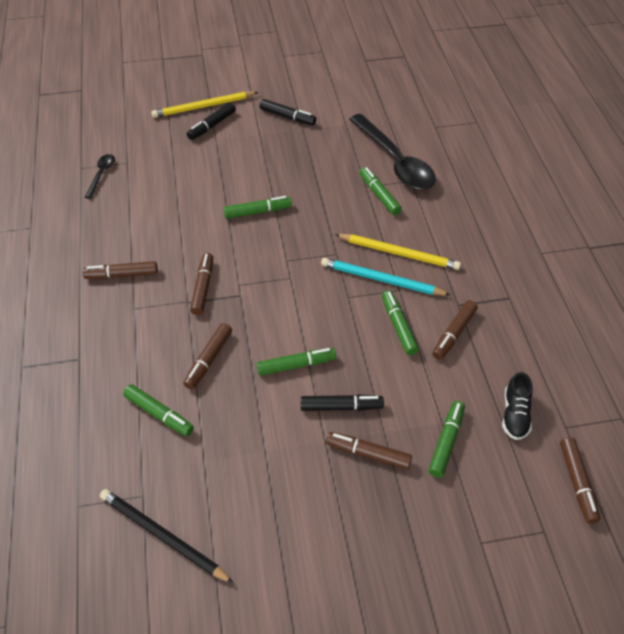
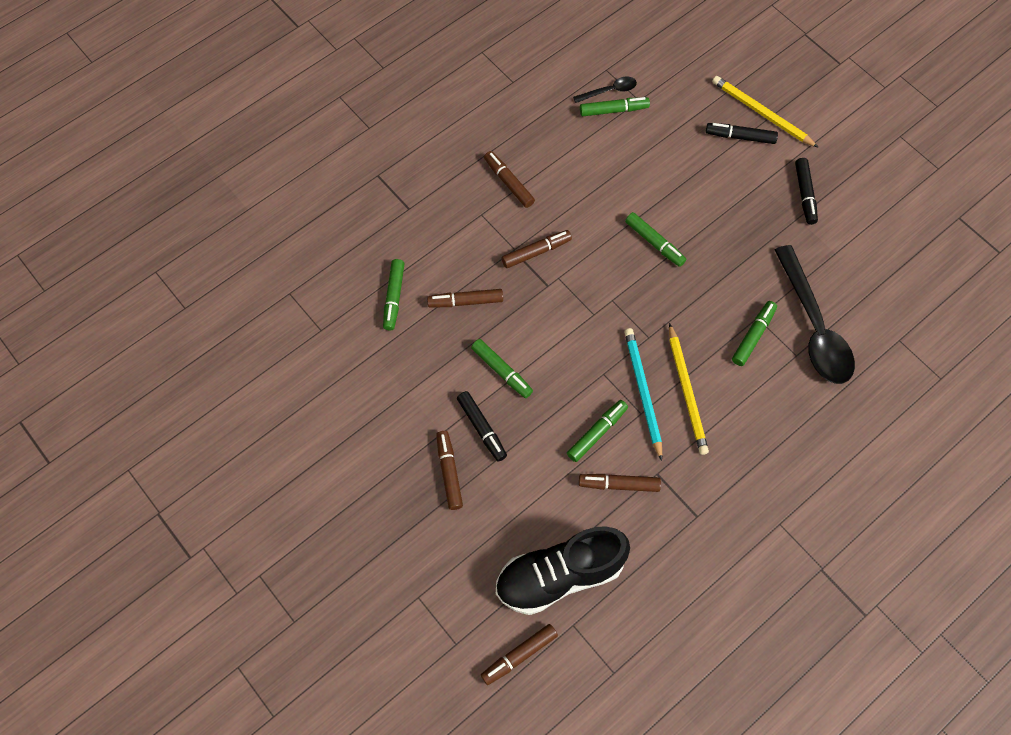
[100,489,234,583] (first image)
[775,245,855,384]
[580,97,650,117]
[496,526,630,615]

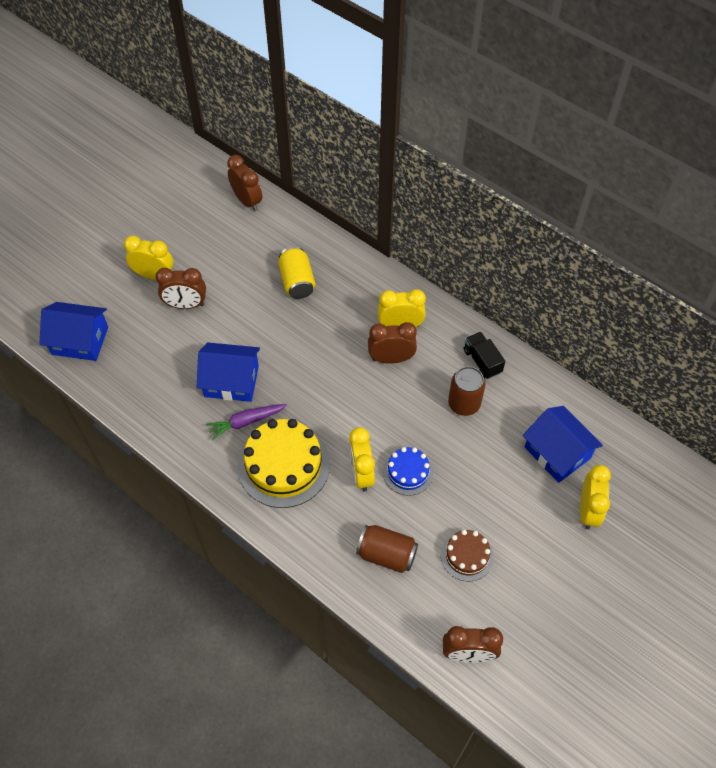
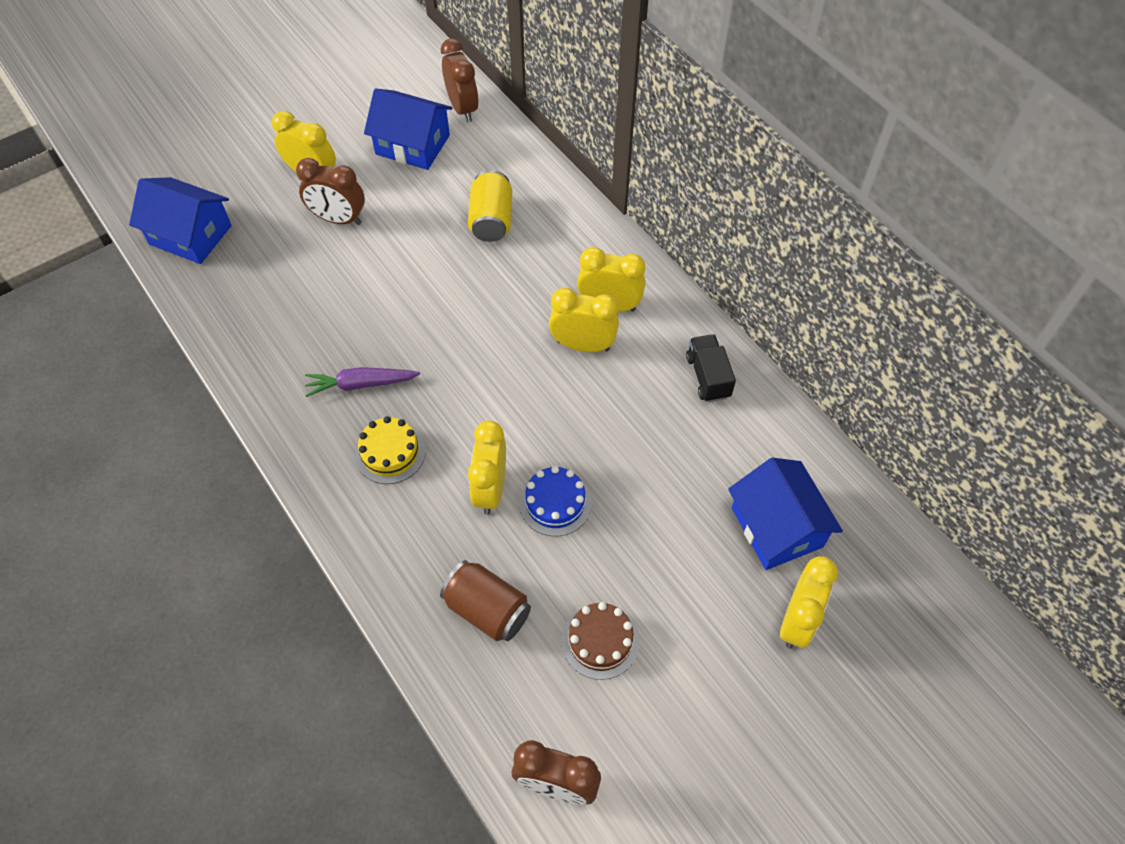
[364,89,452,170]
[355,416,426,484]
[549,288,619,352]
[448,366,486,416] (first image)

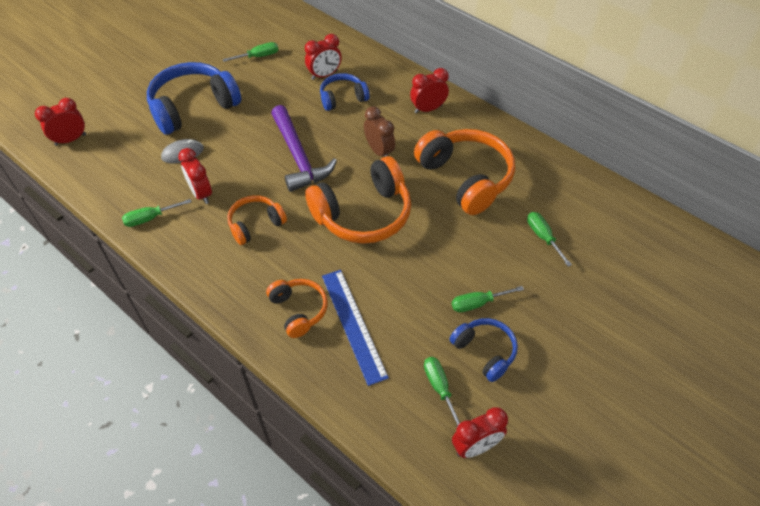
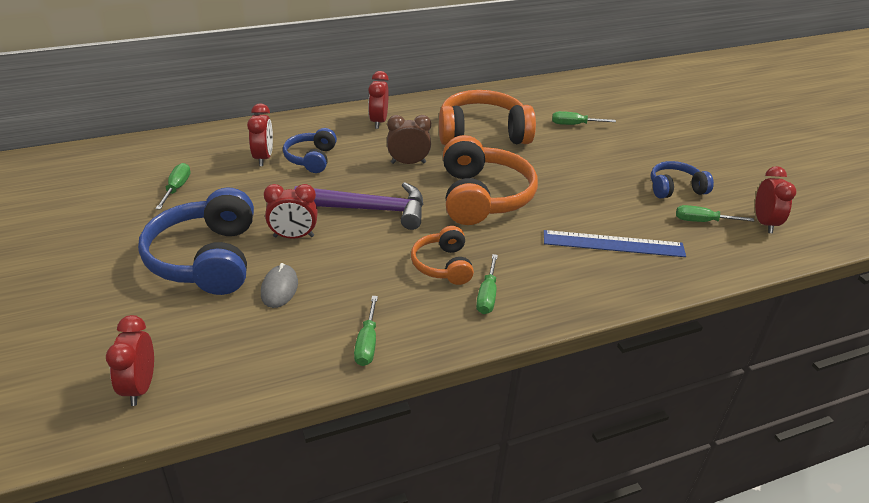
[264,184,318,239]
[266,279,328,338] (first image)
[476,254,498,314]

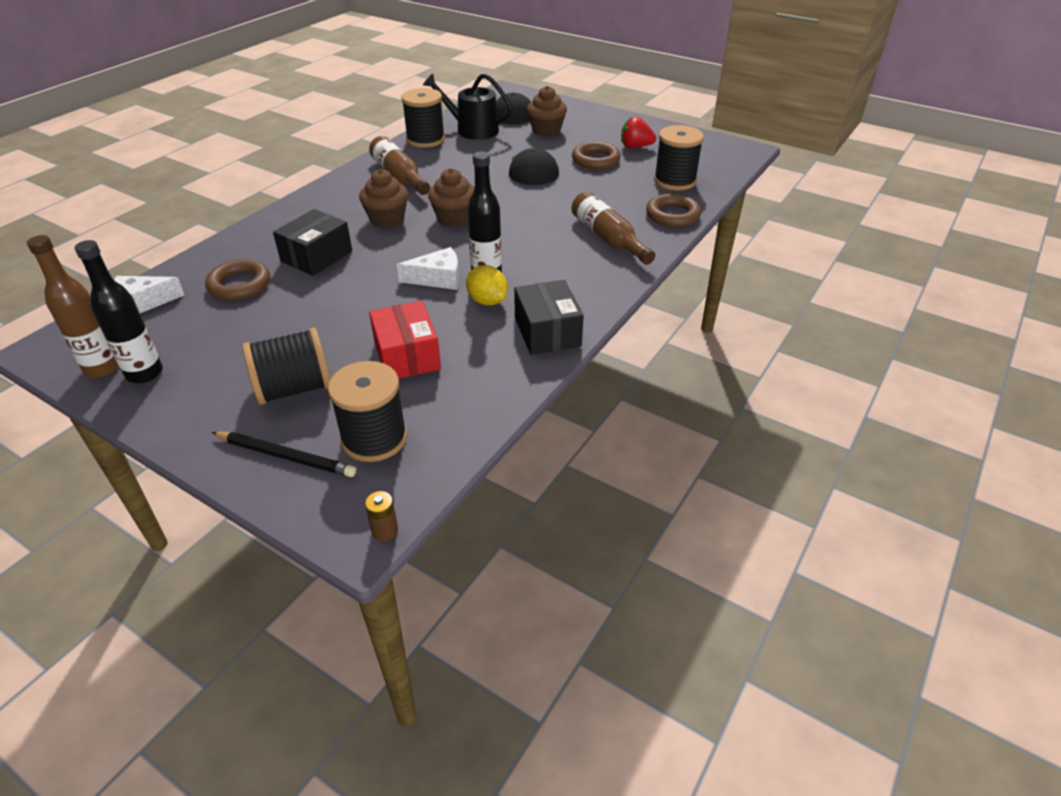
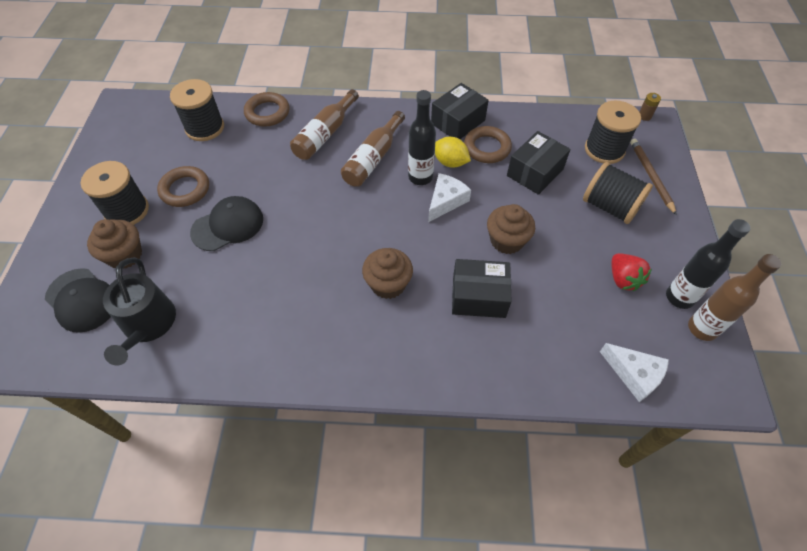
[464,126,512,163]
[630,139,677,215]
[341,111,405,187]
[507,131,571,195]
[428,173,471,222]
[81,161,149,225]
[487,204,535,254]
[435,137,471,167]
[612,253,652,291]

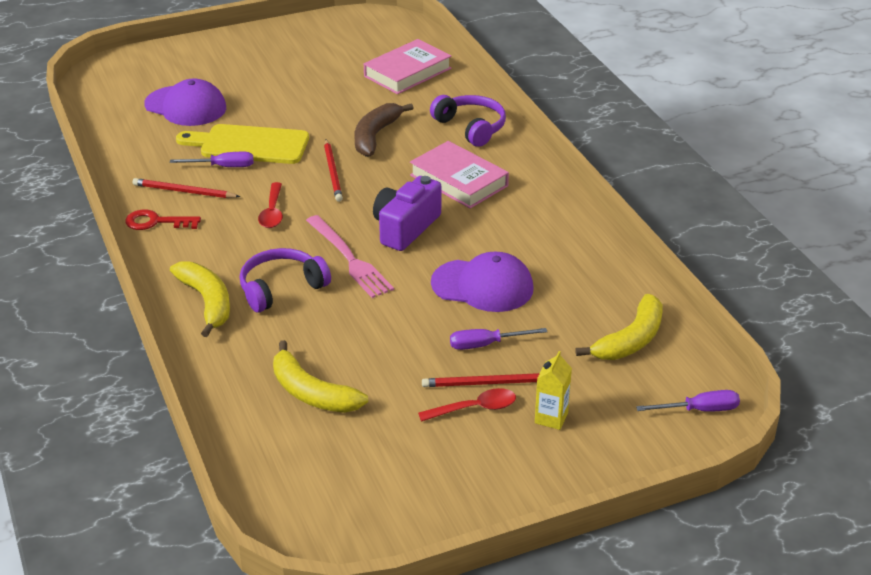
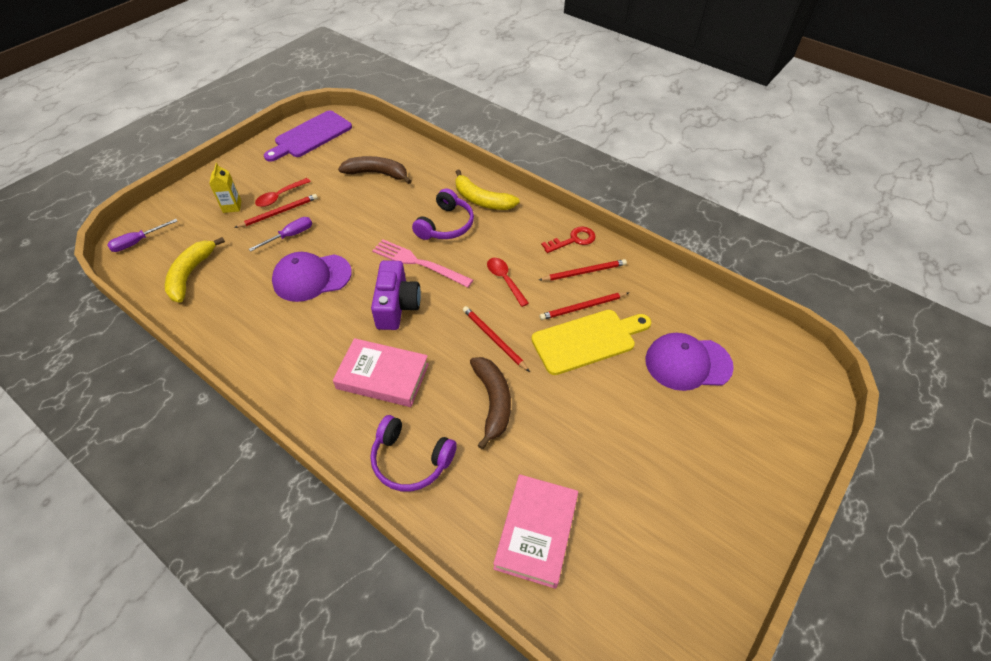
[540,292,628,320]
[338,156,412,184]
[264,111,352,162]

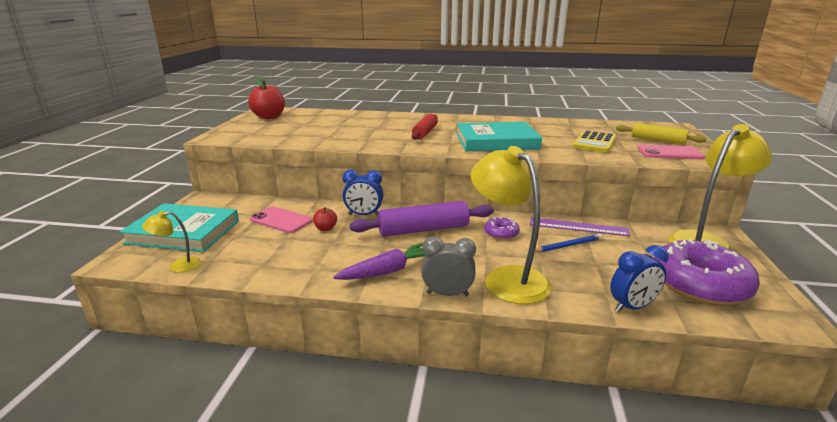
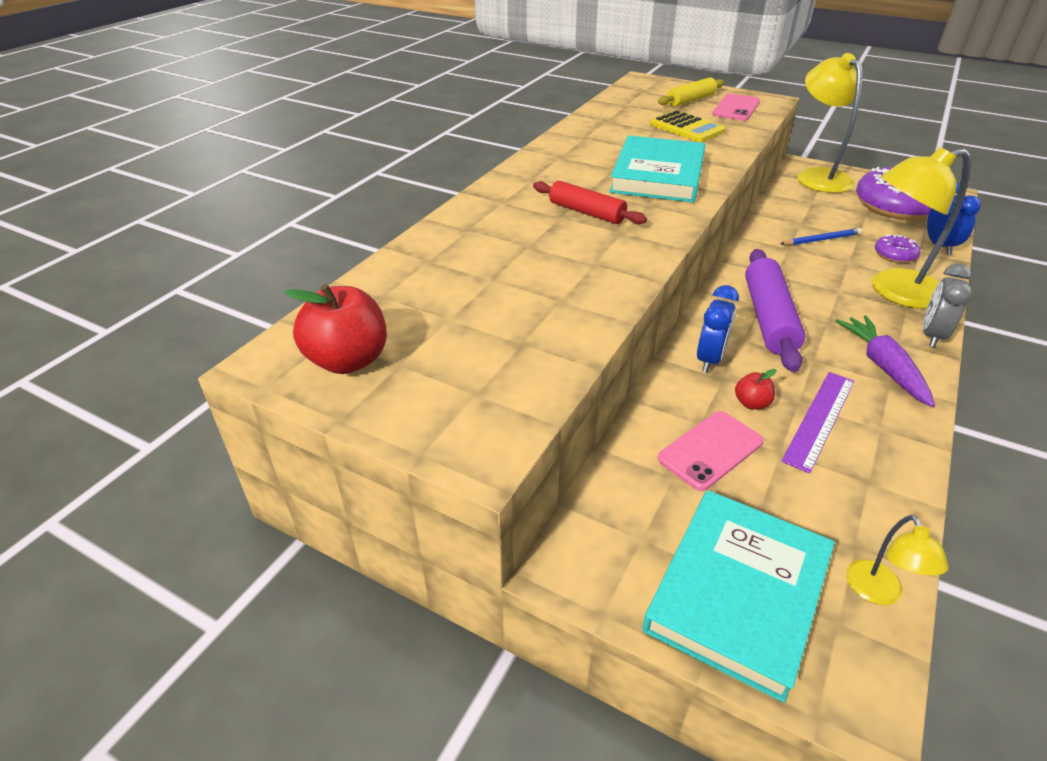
[875,234,920,263]
[781,372,855,474]
[780,228,862,245]

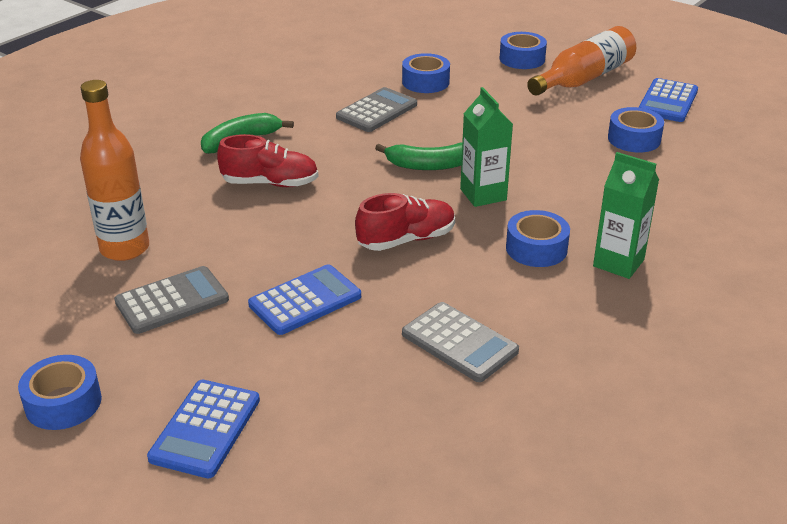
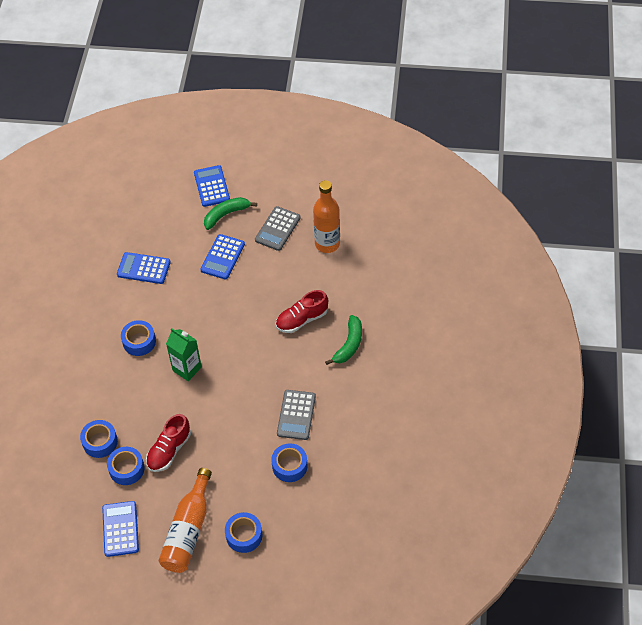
[80,420,118,458]
[146,414,191,472]
[204,197,257,230]
[117,252,171,284]
[593,152,659,279] (first image)

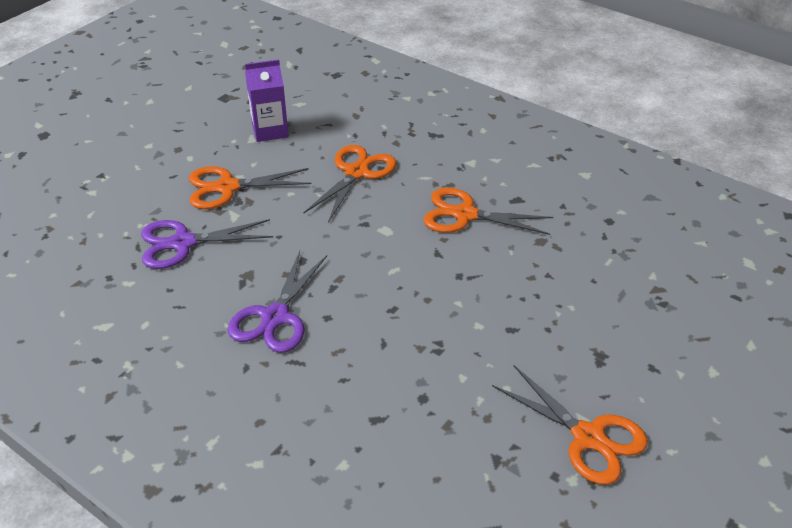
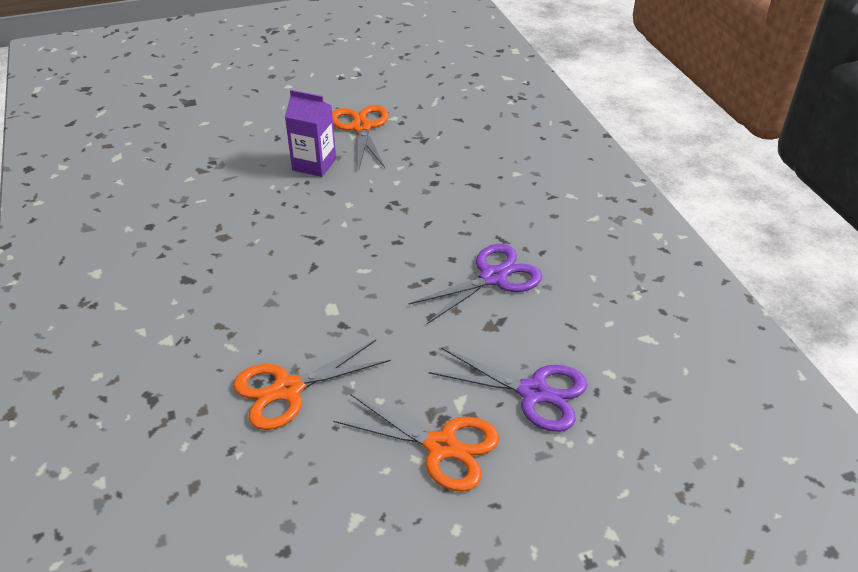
[285,90,336,177]
[423,188,553,235] (first image)

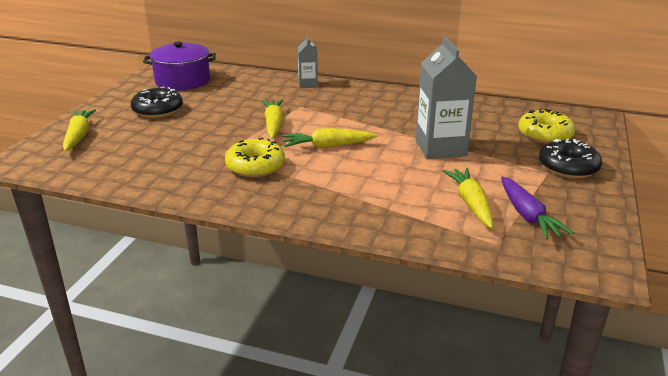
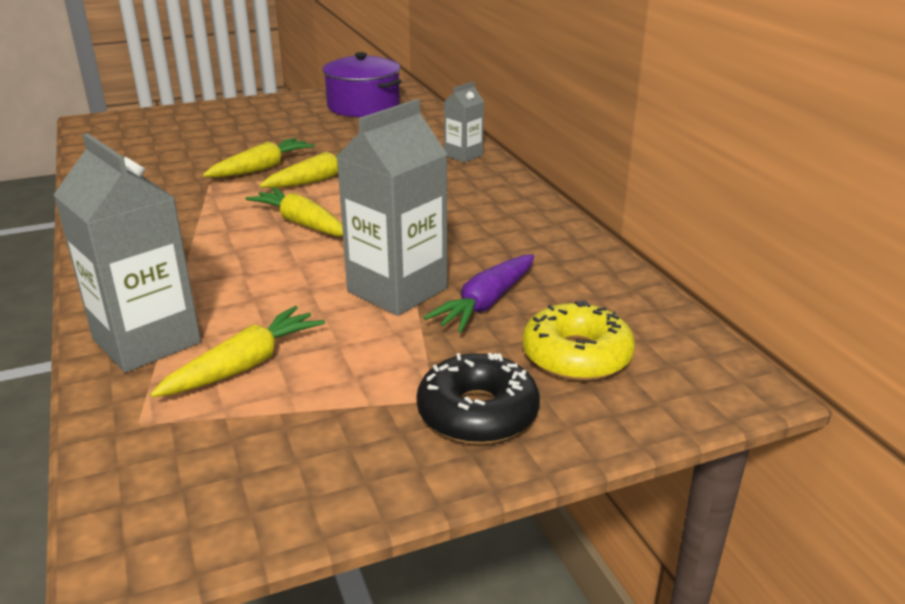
[203,138,315,178]
[131,86,183,118] (first image)
[225,137,285,177] (first image)
[423,254,535,333]
[54,133,201,373]

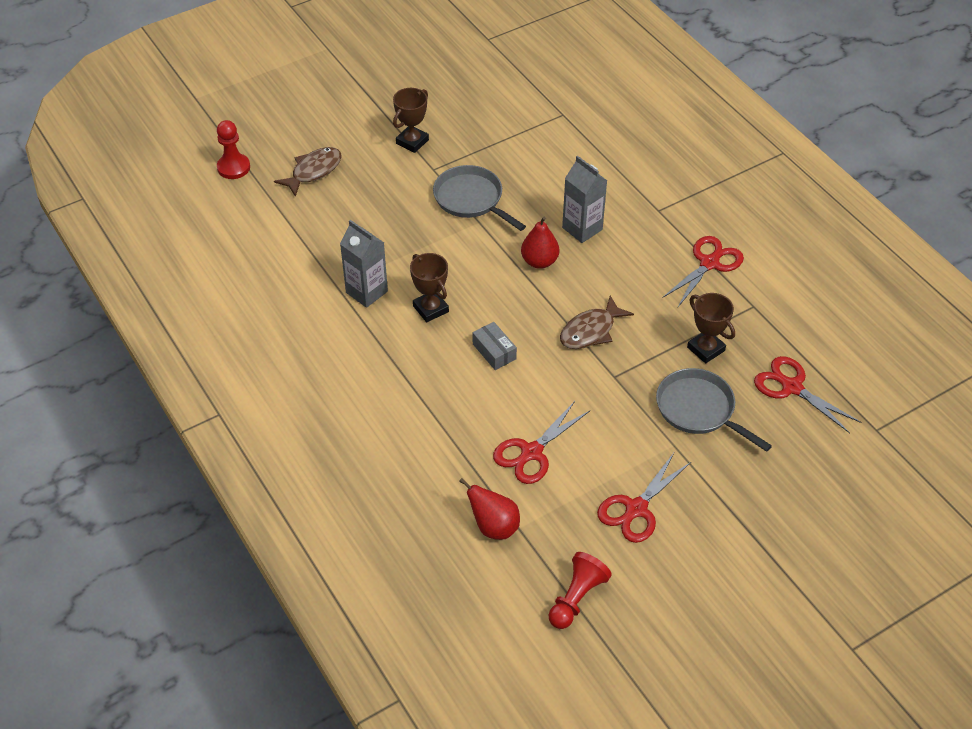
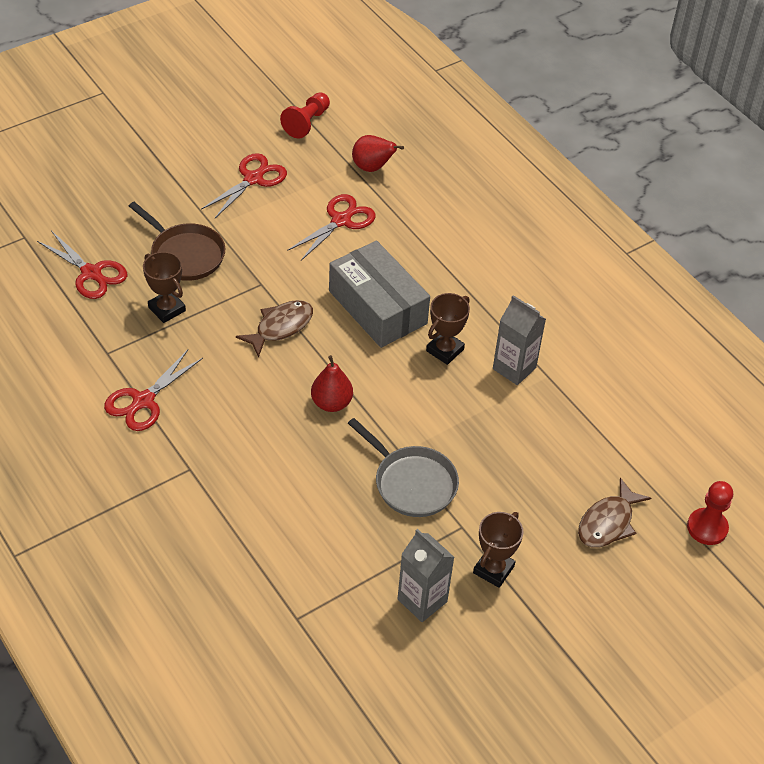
[426,293,470,365]
[329,240,430,348]
[397,529,454,622]
[129,202,225,281]

